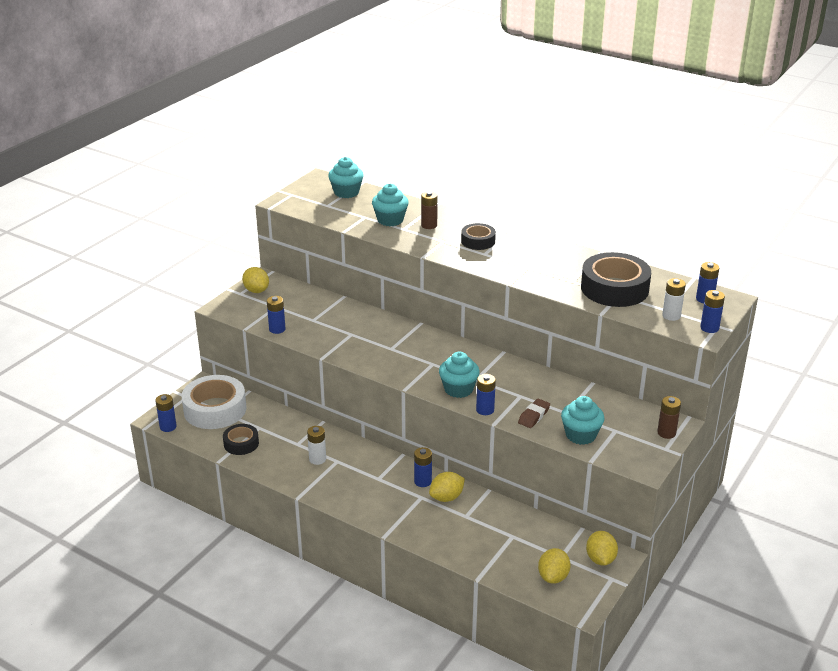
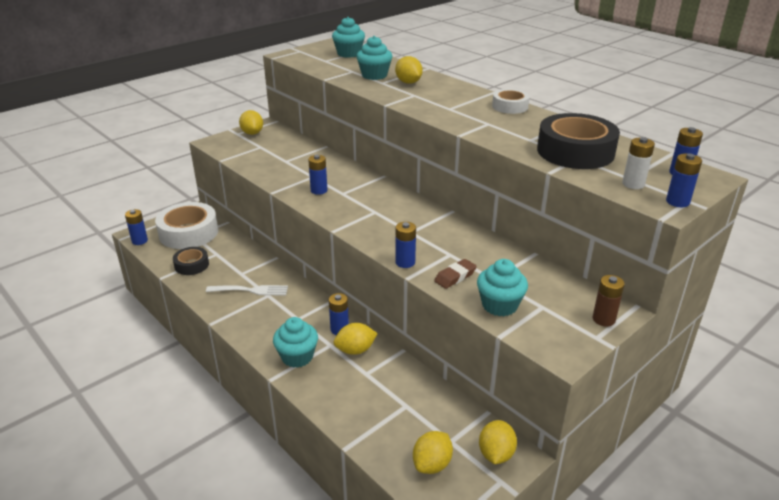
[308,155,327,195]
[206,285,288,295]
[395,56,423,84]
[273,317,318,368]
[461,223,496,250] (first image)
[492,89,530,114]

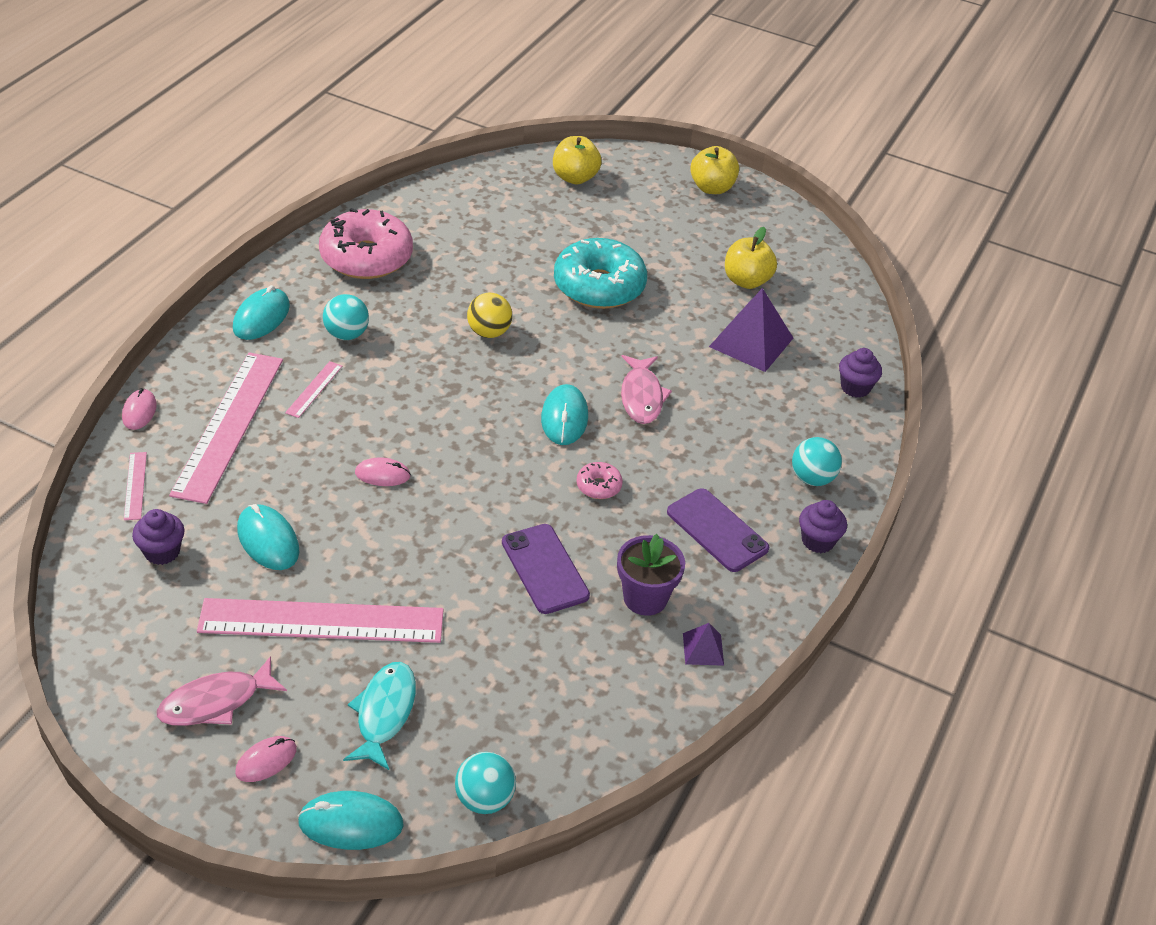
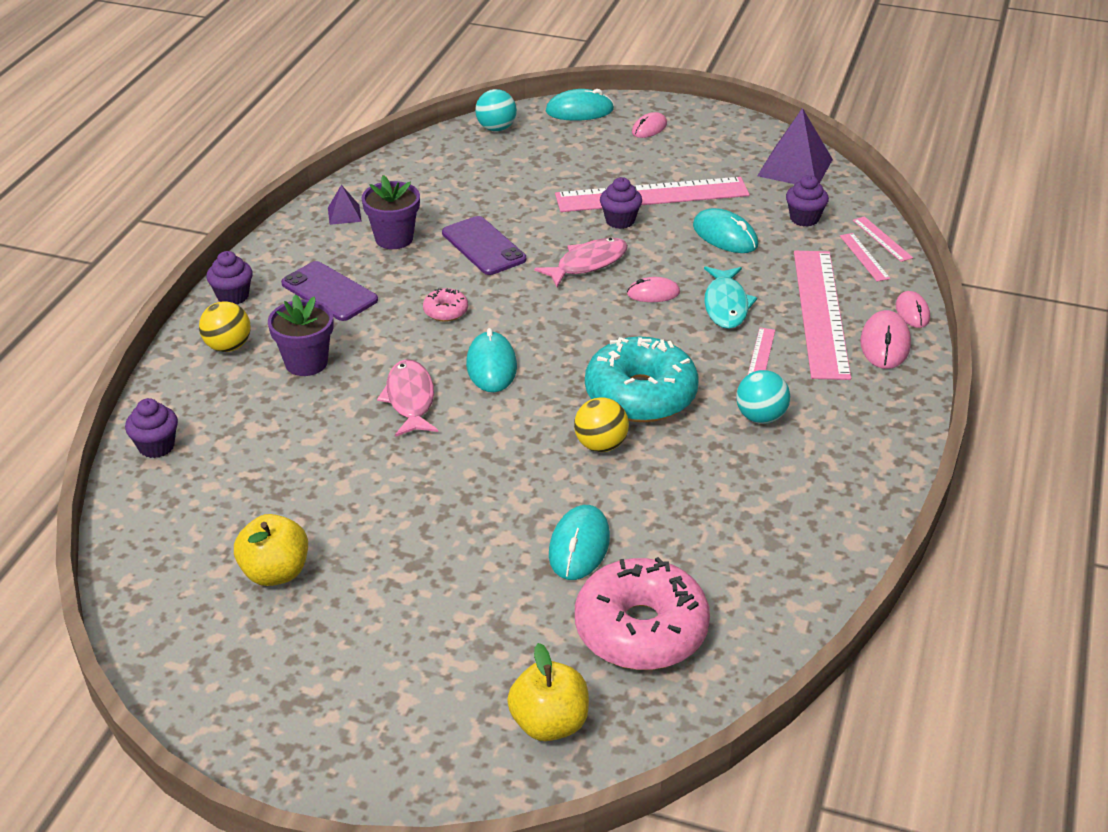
[534,238,628,287]
[549,505,610,580]
[575,557,710,670]
[704,266,757,329]
[585,336,699,422]
[690,146,739,194] (first image)
[757,108,833,184]
[199,301,251,352]
[268,294,334,376]
[600,177,642,229]
[853,216,913,262]
[860,310,911,369]

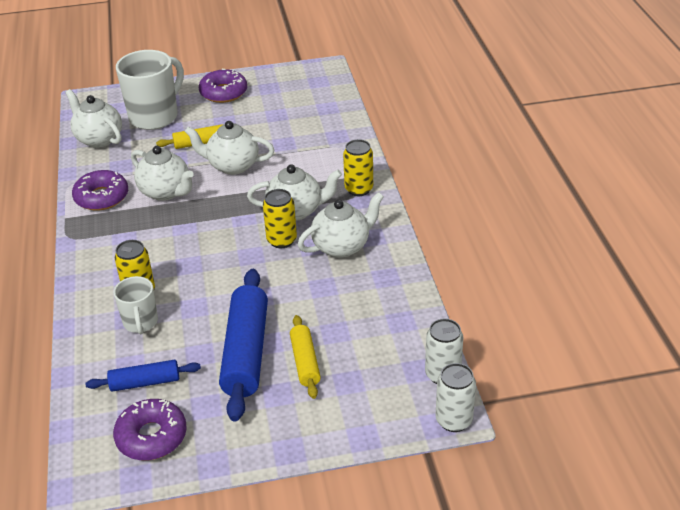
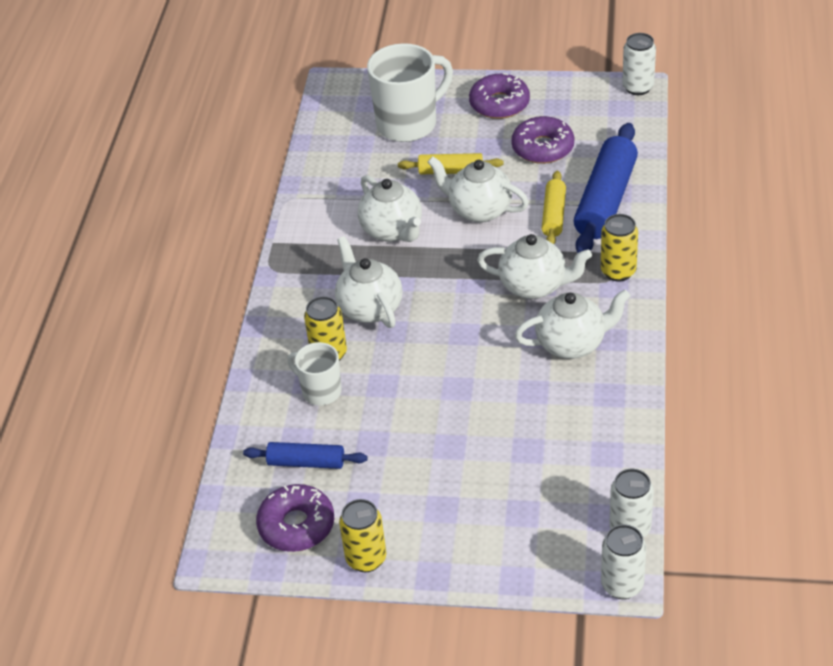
[335,236,403,328]
[511,116,574,164]
[287,342,342,405]
[574,123,638,253]
[339,499,386,572]
[542,171,566,244]
[622,33,656,95]

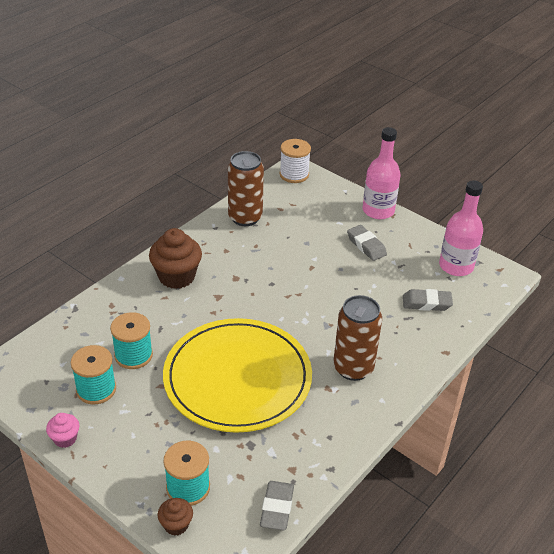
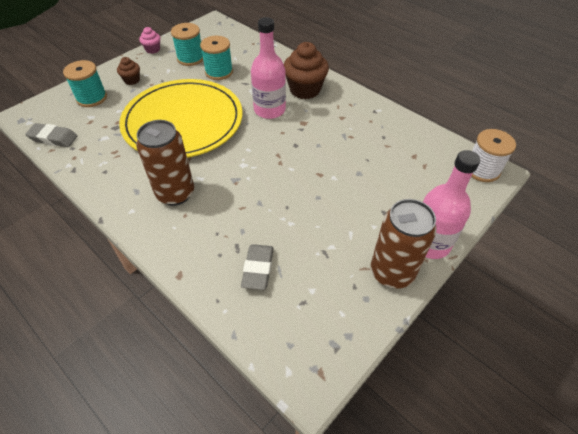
[117,57,140,85]
[371,199,437,289]
[347,225,387,261] (first image)
[251,17,286,119]

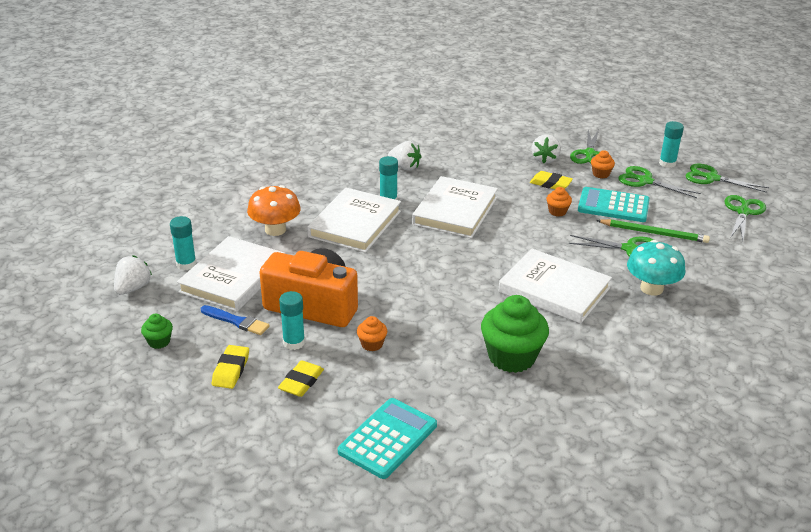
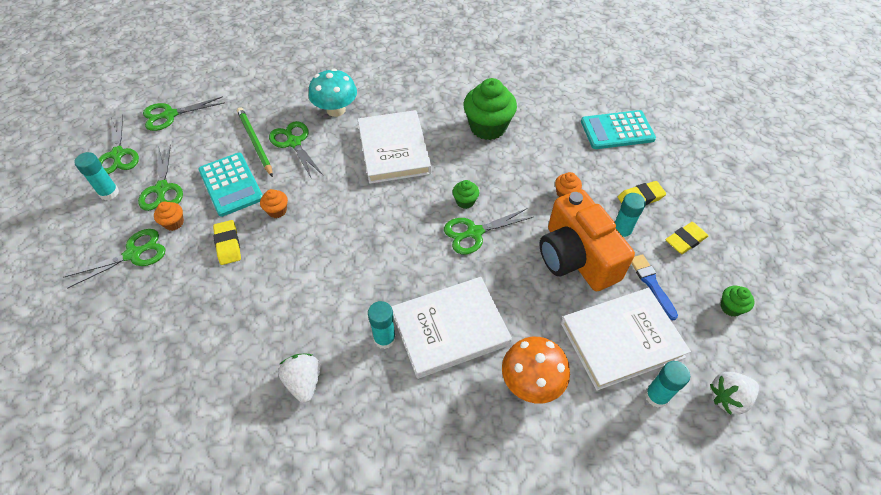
[412,176,498,238] (first image)
[531,134,561,163] (first image)
[444,208,533,254]
[453,180,479,209]

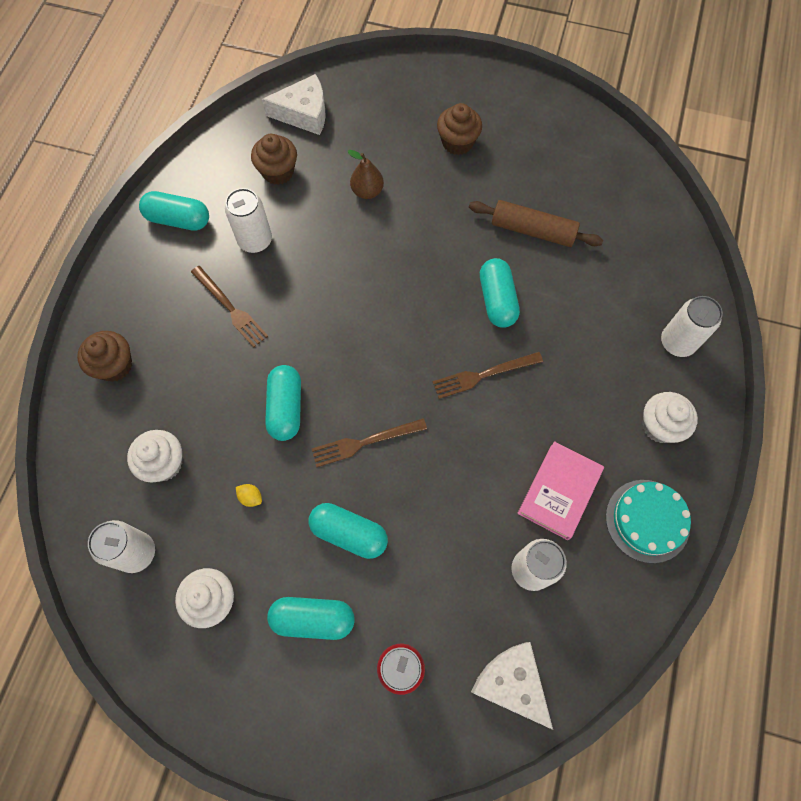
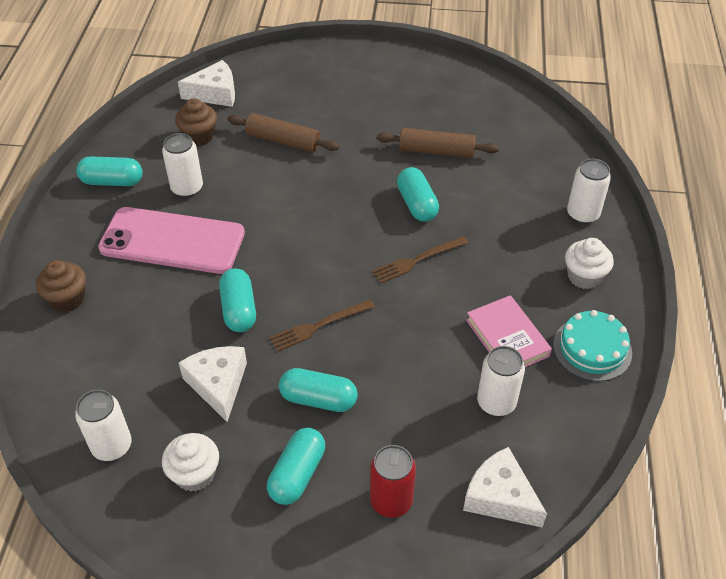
[127,430,182,482] (first image)
[98,207,245,274]
[179,346,247,422]
[267,428,325,505]
[228,113,339,152]
[437,103,482,155] (first image)
[466,295,552,367]

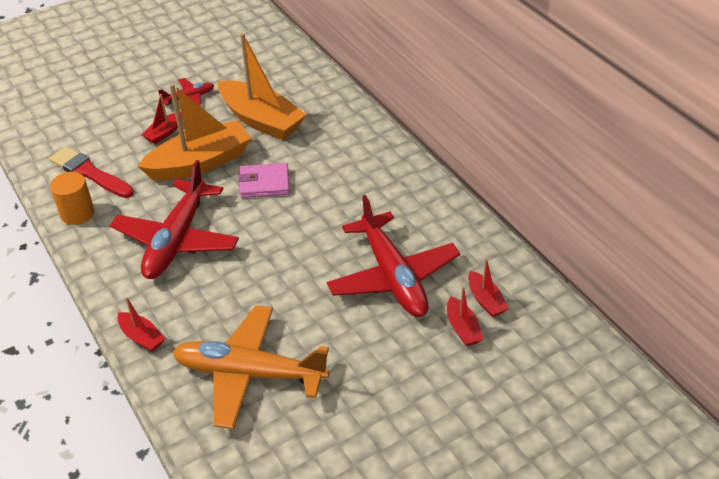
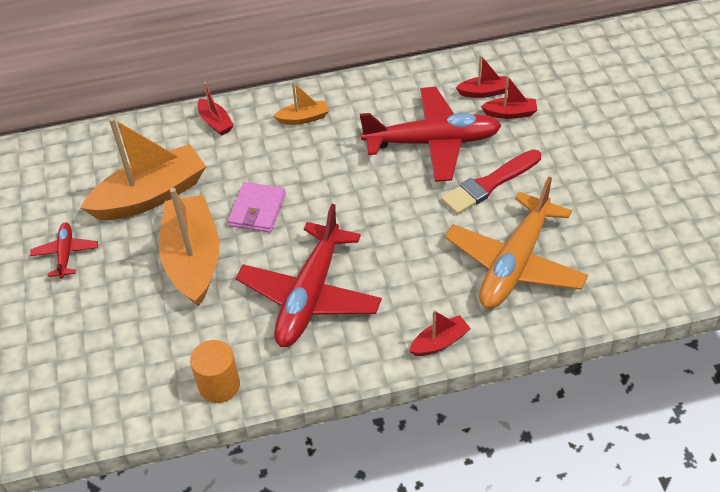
[441,149,541,215]
[236,204,382,347]
[198,82,234,136]
[274,82,329,125]

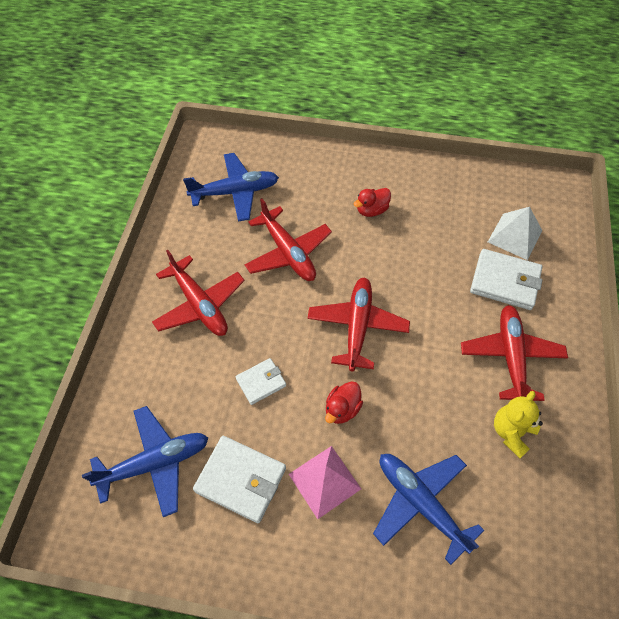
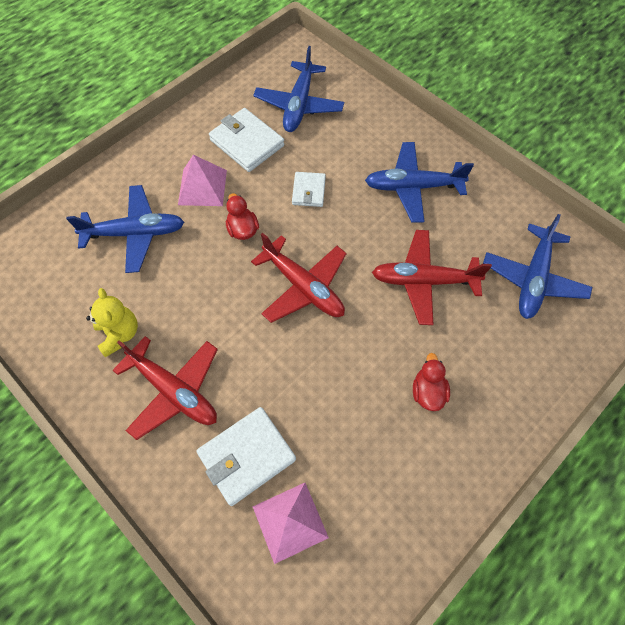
[365,142,474,223]
[209,108,284,172]
[253,483,329,564]

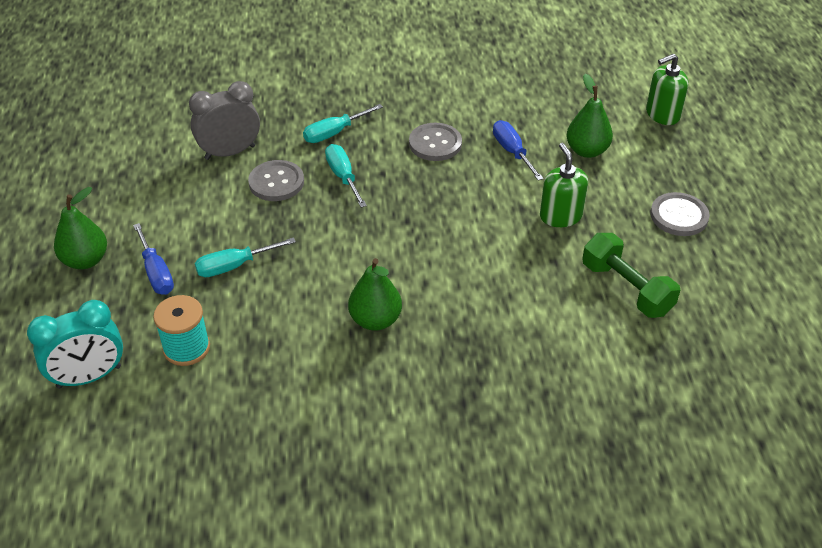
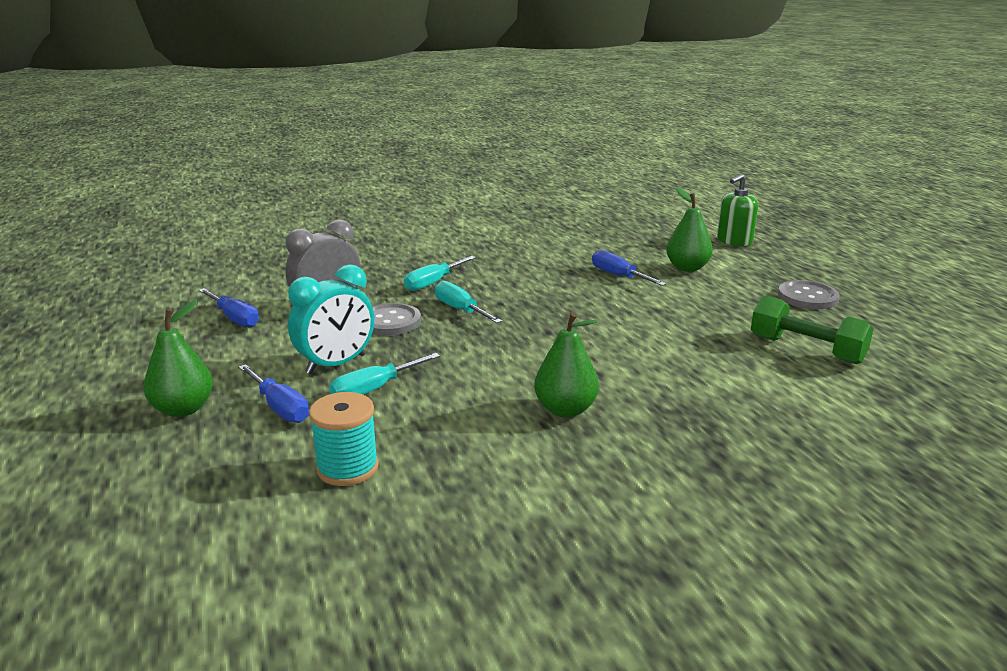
[288,264,374,374]
[409,123,462,161] (first image)
[540,143,588,227] (first image)
[198,288,259,327]

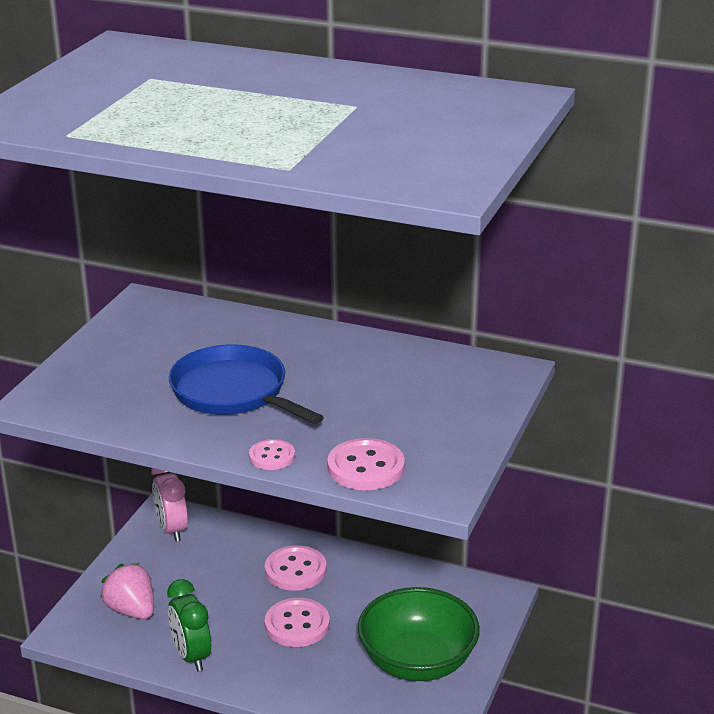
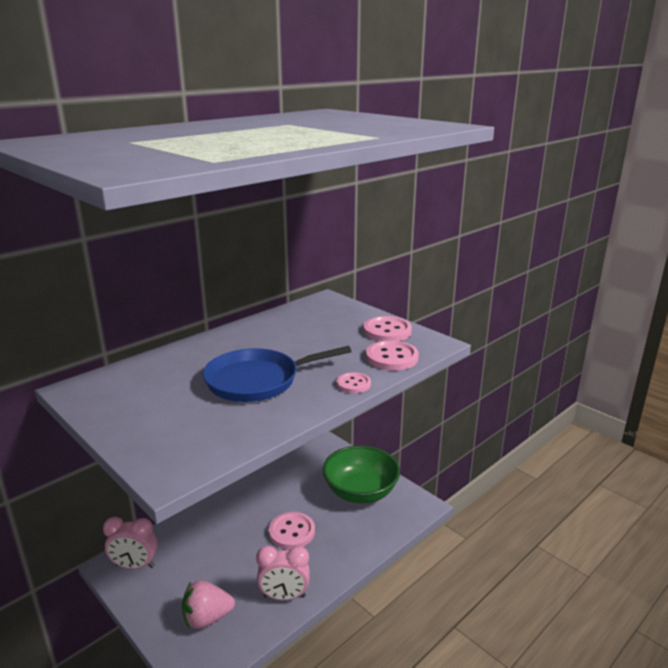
[256,546,310,601]
[363,316,412,341]

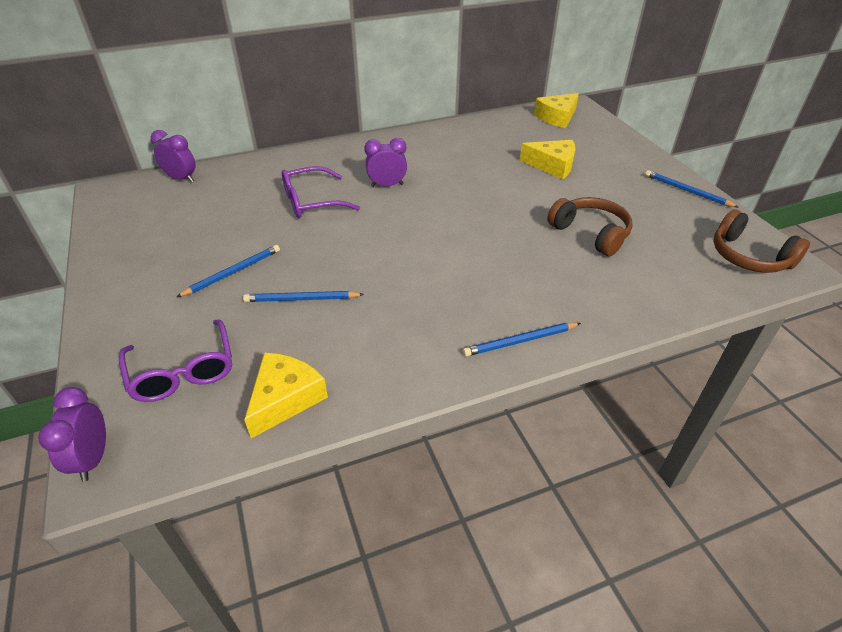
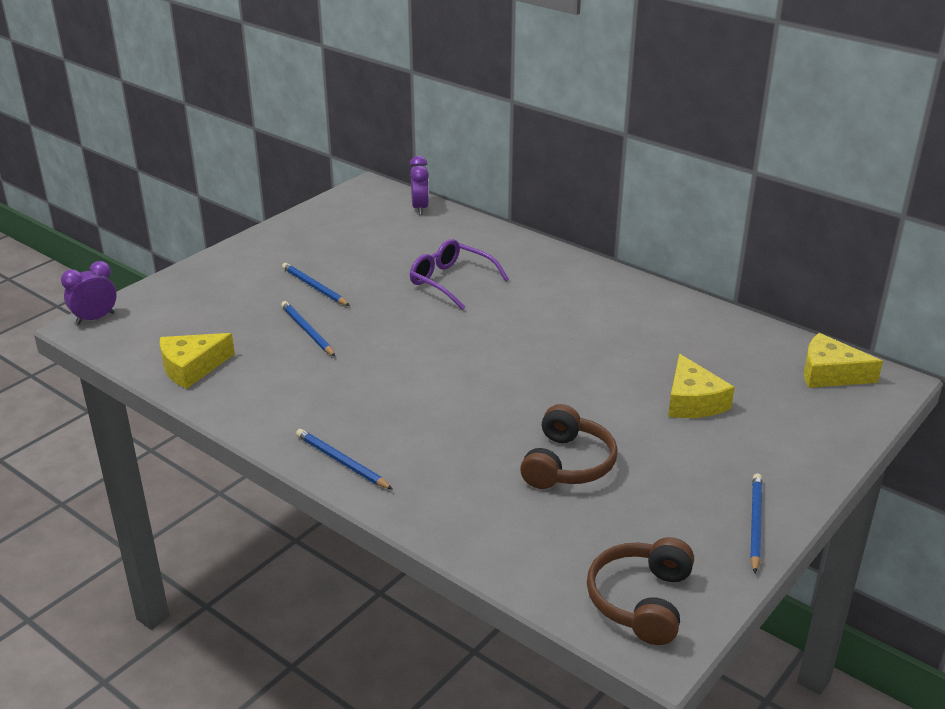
[119,320,232,402] (first image)
[282,263,350,306]
[160,333,235,389]
[364,138,407,187] (first image)

